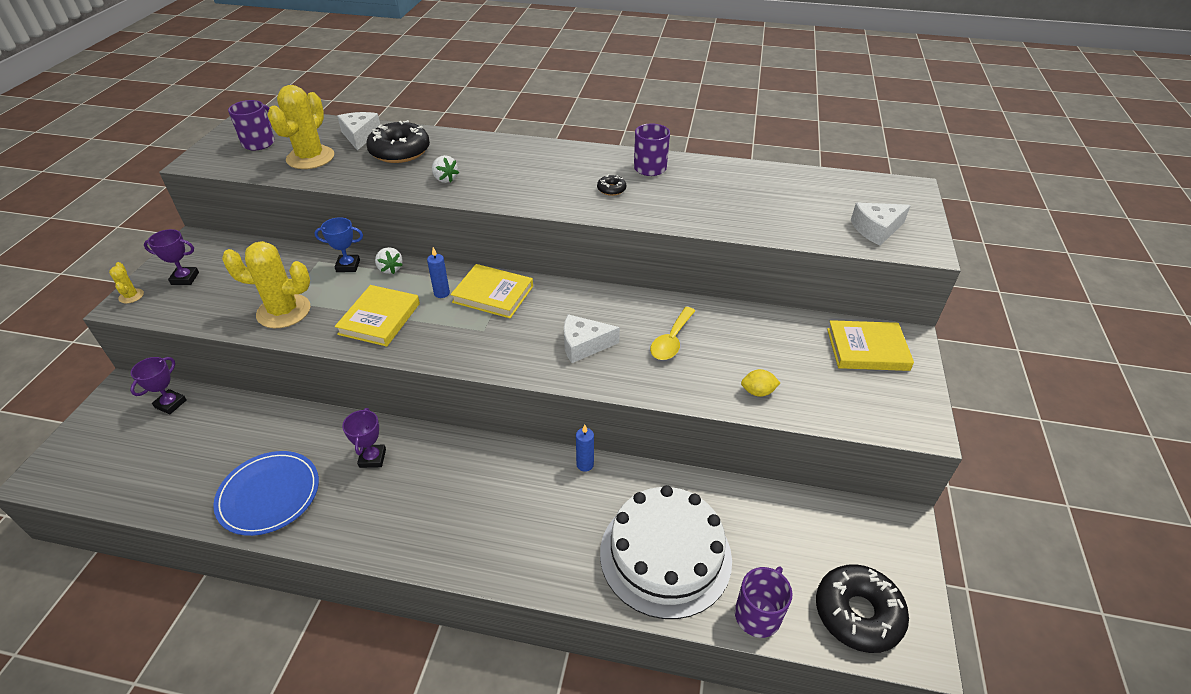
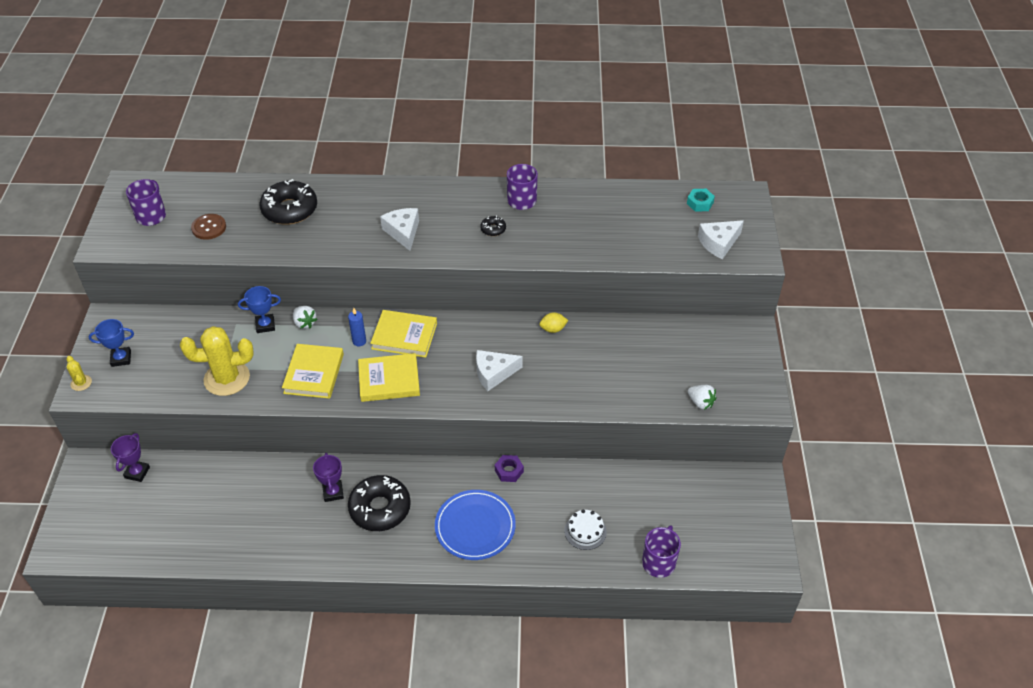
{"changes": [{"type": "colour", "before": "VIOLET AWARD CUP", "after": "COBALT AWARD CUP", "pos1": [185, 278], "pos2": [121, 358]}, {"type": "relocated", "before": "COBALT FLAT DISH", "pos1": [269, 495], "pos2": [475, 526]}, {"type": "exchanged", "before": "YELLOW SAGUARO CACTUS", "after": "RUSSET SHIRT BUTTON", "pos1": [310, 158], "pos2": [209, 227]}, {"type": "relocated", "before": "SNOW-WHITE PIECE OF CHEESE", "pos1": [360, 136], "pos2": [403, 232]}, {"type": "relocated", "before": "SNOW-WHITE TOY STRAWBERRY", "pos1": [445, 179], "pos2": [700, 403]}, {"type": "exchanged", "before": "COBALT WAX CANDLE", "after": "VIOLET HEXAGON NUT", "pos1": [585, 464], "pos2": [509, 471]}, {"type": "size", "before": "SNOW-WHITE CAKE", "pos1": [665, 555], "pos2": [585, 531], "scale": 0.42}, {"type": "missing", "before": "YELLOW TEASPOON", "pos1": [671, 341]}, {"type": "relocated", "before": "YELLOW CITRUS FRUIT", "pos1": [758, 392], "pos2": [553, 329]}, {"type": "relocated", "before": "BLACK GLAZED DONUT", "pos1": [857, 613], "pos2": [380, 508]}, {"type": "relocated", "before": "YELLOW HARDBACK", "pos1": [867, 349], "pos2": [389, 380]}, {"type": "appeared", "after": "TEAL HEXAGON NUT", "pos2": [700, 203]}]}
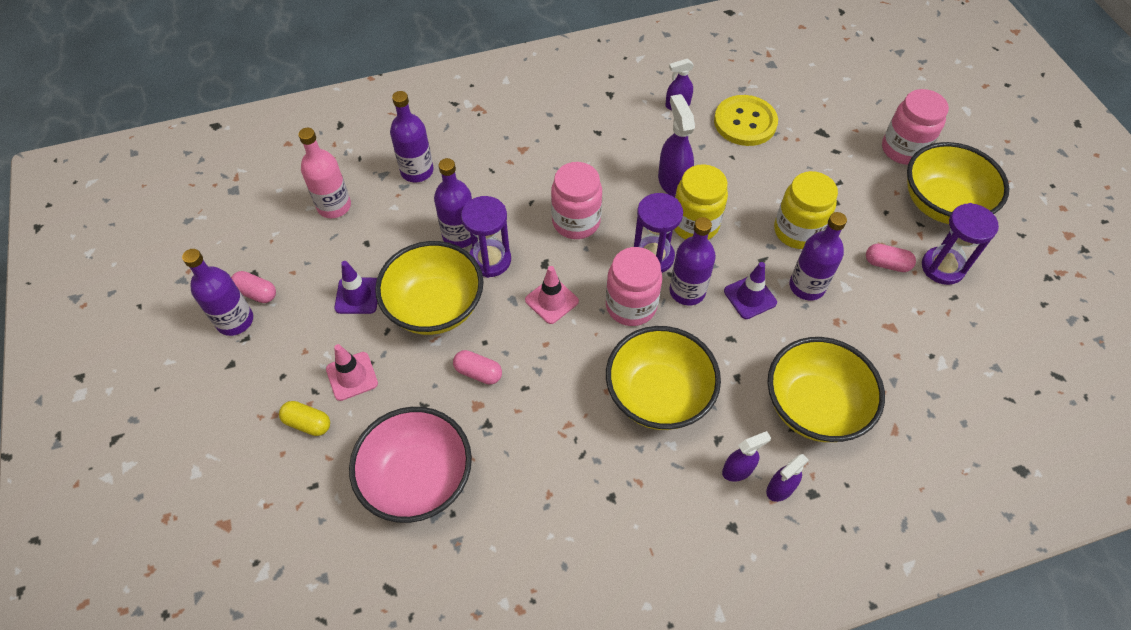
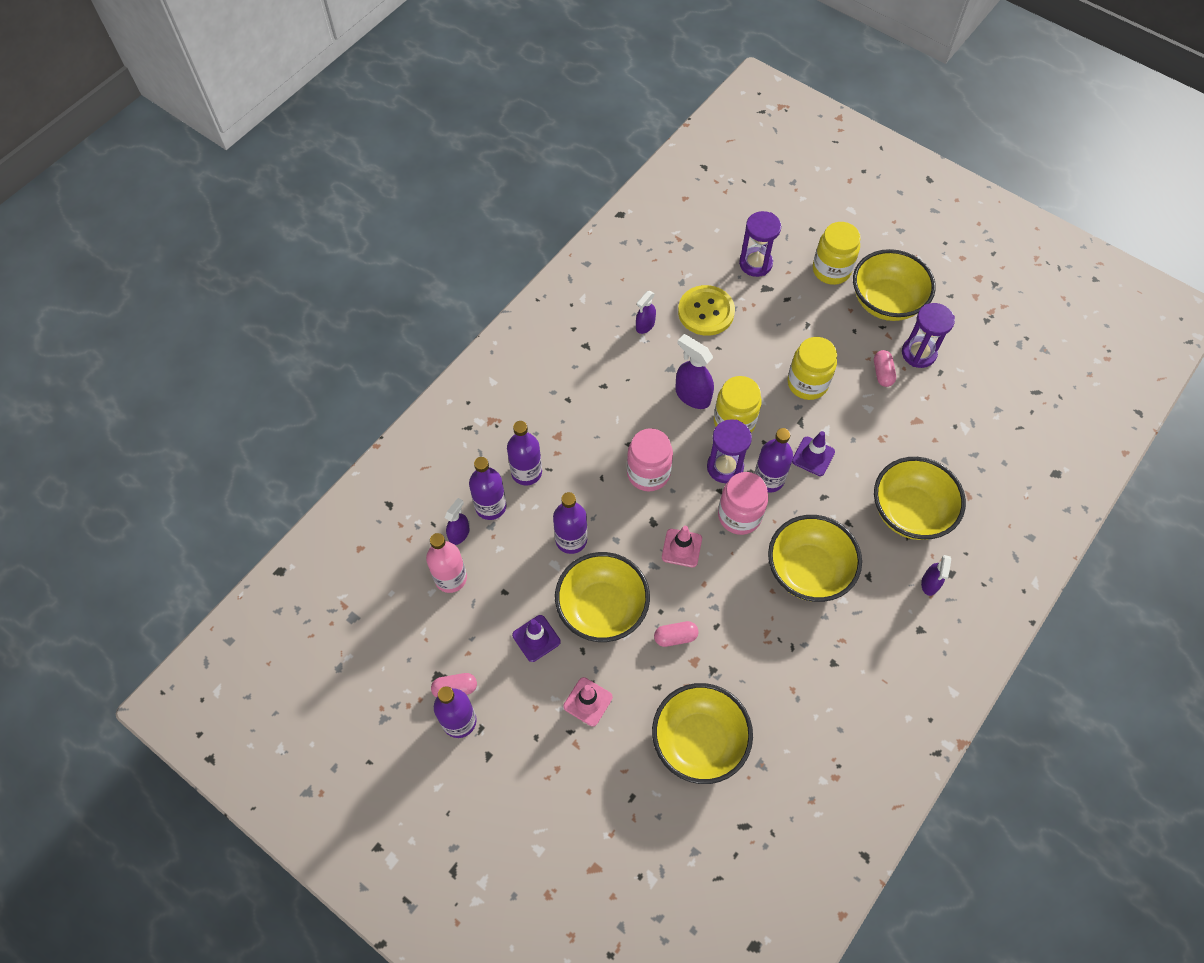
{"changes": [{"type": "missing", "before": "YELLOW PILL SHAPE", "pos1": [307, 423]}, {"type": "colour", "before": "PINK SERVING BOWL", "after": "YELLOW SERVING BOWL", "pos1": [418, 479], "pos2": [699, 741]}, {"type": "relocated", "before": "VIOLET SAND TIMER", "pos1": [490, 260], "pos2": [755, 263]}, {"type": "relocated", "before": "VIOLET SPRAYER", "pos1": [738, 470], "pos2": [459, 534]}, {"type": "relocated", "before": "VIOLET FLASK", "pos1": [807, 286], "pos2": [526, 472]}, {"type": "spun", "before": "PINK PILL SHAPE", "pos1": [886, 264], "pos2": [882, 373], "turn": -75}, {"type": "colour", "before": "PINK PRESERVE JAR", "after": "YELLOW PRESERVE JAR", "pos1": [903, 149], "pos2": [831, 270]}]}
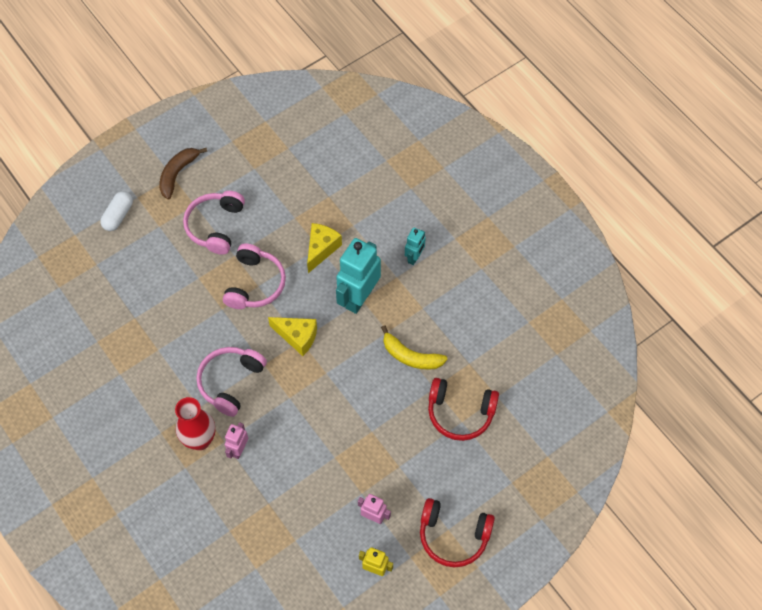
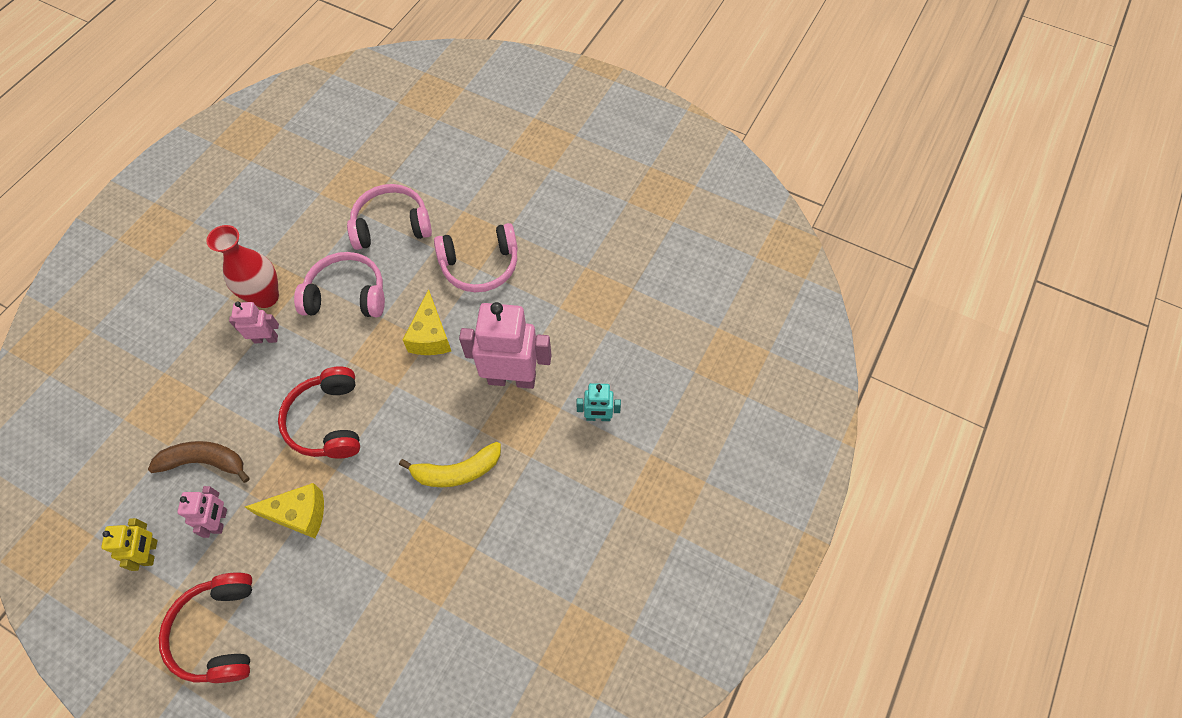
{"changes": [{"type": "missing", "before": "SNOW-WHITE PILL SHAPE", "pos1": [118, 216]}, {"type": "relocated", "before": "RUSSET TOY BANANA", "pos1": [178, 174], "pos2": [205, 462]}, {"type": "relocated", "before": "PINK HEADSET", "pos1": [215, 226], "pos2": [392, 225]}, {"type": "relocated", "before": "YELLOW PIECE OF CHEESE", "pos1": [321, 249], "pos2": [299, 514]}, {"type": "colour", "before": "TEAL ROBOT", "after": "PINK ROBOT", "pos1": [359, 297], "pos2": [512, 378]}, {"type": "spun", "before": "YELLOW TOY BANANA", "pos1": [410, 356], "pos2": [456, 471], "turn": -105}, {"type": "relocated", "before": "RED HEADSET", "pos1": [460, 413], "pos2": [328, 421]}]}
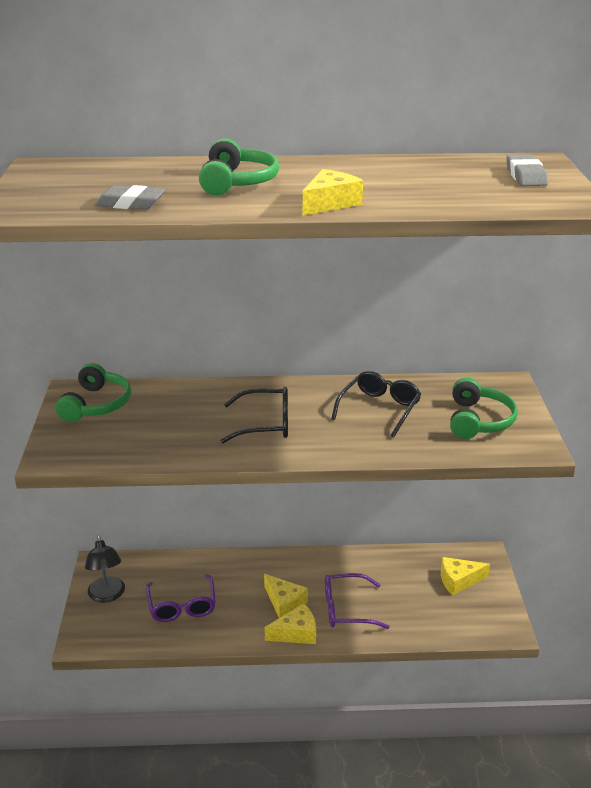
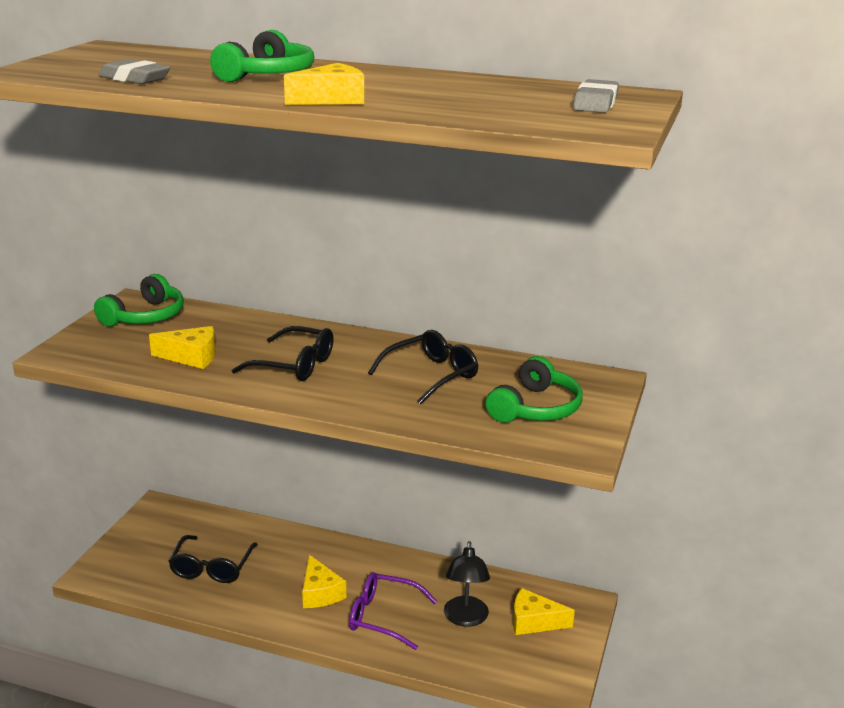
{"changes": [{"type": "relocated", "before": "BLACK READING LAMP", "pos1": [107, 595], "pos2": [465, 619]}, {"type": "colour", "before": "VIOLET GLASSES", "after": "BLACK GLASSES", "pos1": [182, 606], "pos2": [212, 568]}, {"type": "relocated", "before": "YELLOW PIECE OF CHEESE", "pos1": [296, 633], "pos2": [191, 357]}]}
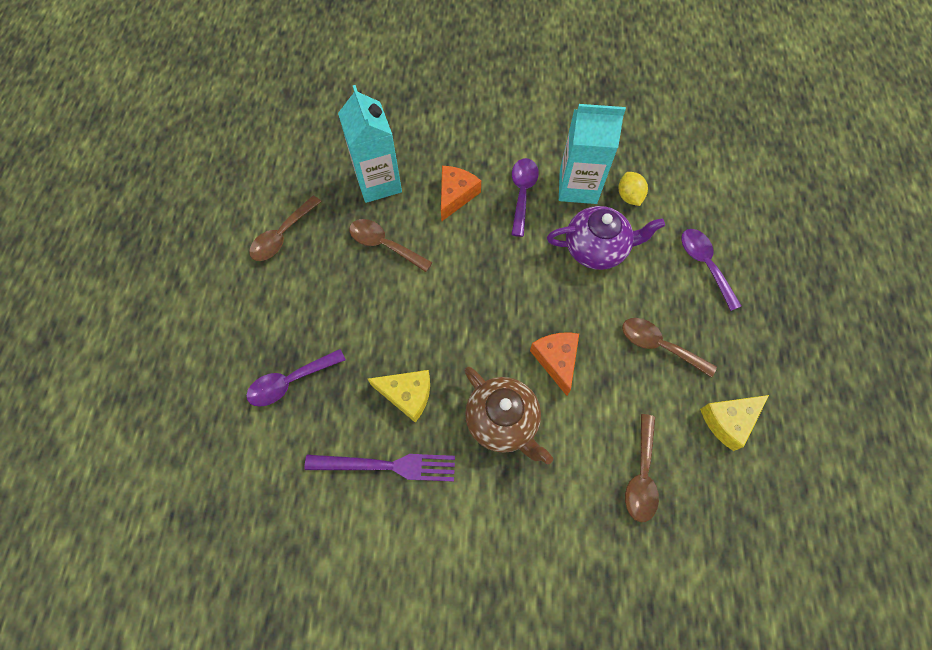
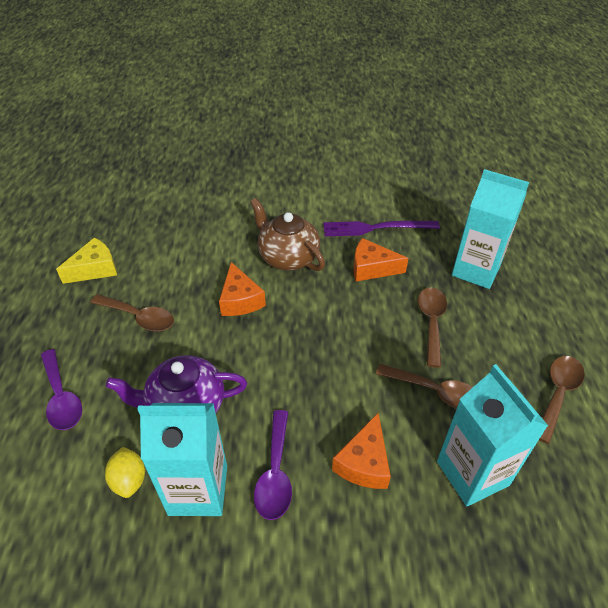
{"changes": [{"type": "exchanged", "before": "VIOLET TEASPOON", "after": "TEAL CARTON", "pos1": [290, 381], "pos2": [476, 270]}, {"type": "colour", "before": "YELLOW PIECE OF CHEESE", "after": "BRIGHT ORANGE PIECE OF CHEESE", "pos1": [407, 395], "pos2": [372, 268]}, {"type": "relocated", "before": "RUSSET TEASPOON", "pos1": [641, 475], "pos2": [431, 323]}]}
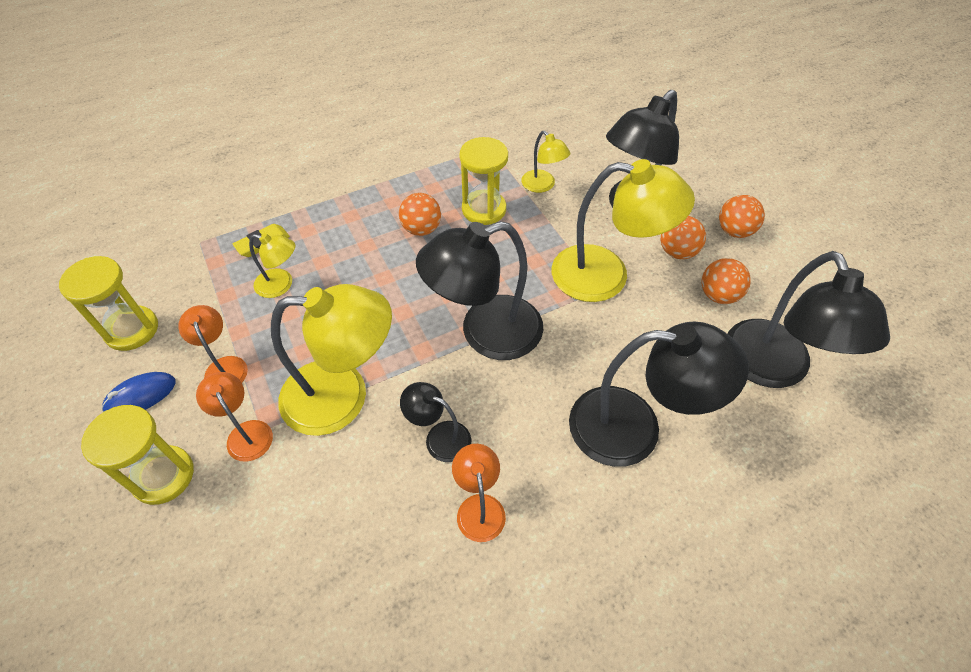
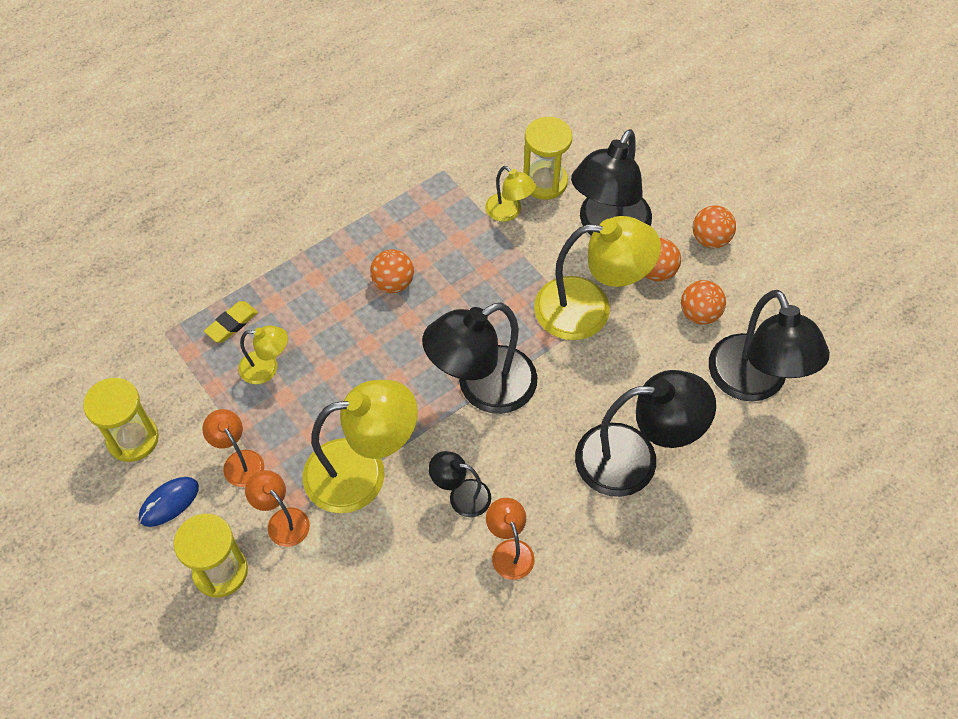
{"changes": [{"type": "relocated", "before": "YELLOW SAND TIMER", "pos1": [484, 209], "pos2": [544, 182]}]}
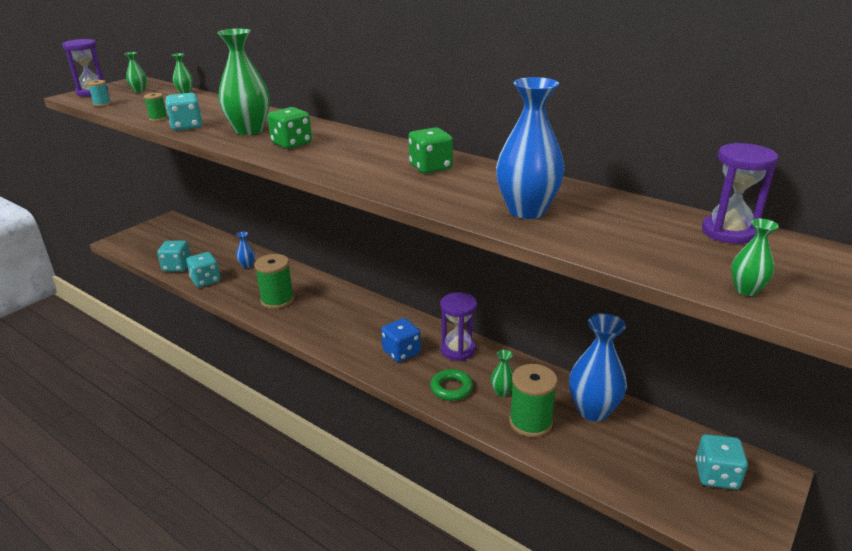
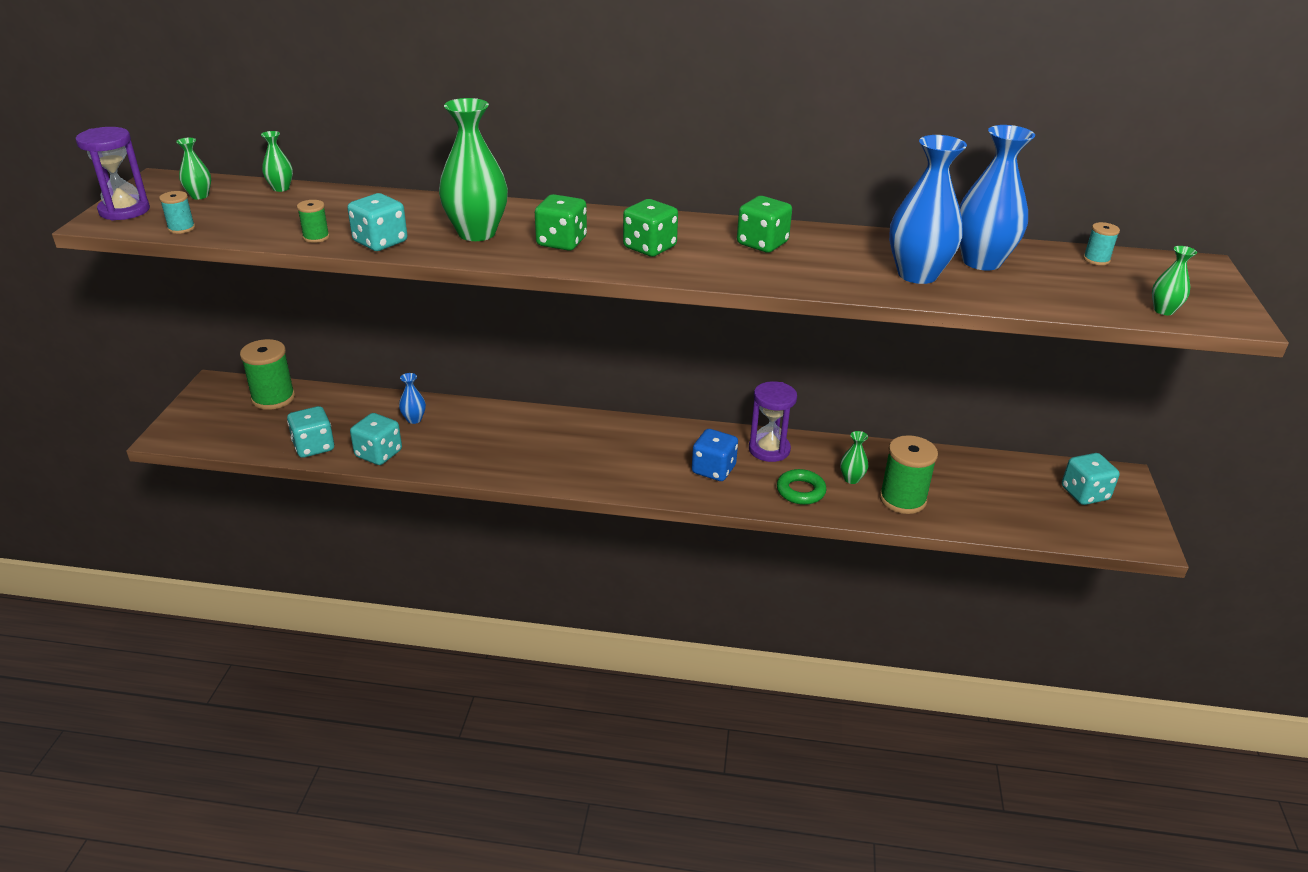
{"changes": [{"type": "relocated", "before": "GREEN BOBBIN", "pos1": [277, 300], "pos2": [273, 398]}, {"type": "relocated", "before": "COBALT TALL VASE", "pos1": [593, 410], "pos2": [981, 261]}, {"type": "exchanged", "before": "VIOLET SAND TIMER", "after": "TEAL BOBBIN", "pos1": [728, 232], "pos2": [1096, 259]}, {"type": "appeared", "after": "GREEN DICE", "pos2": [649, 247]}]}
